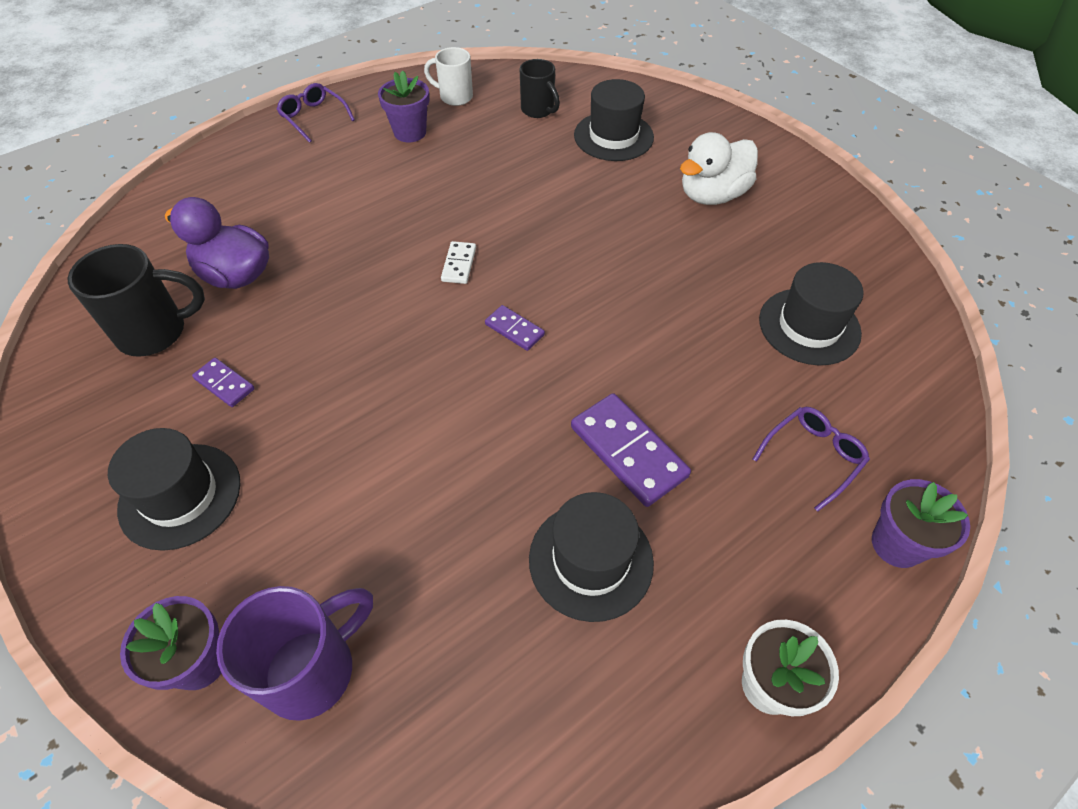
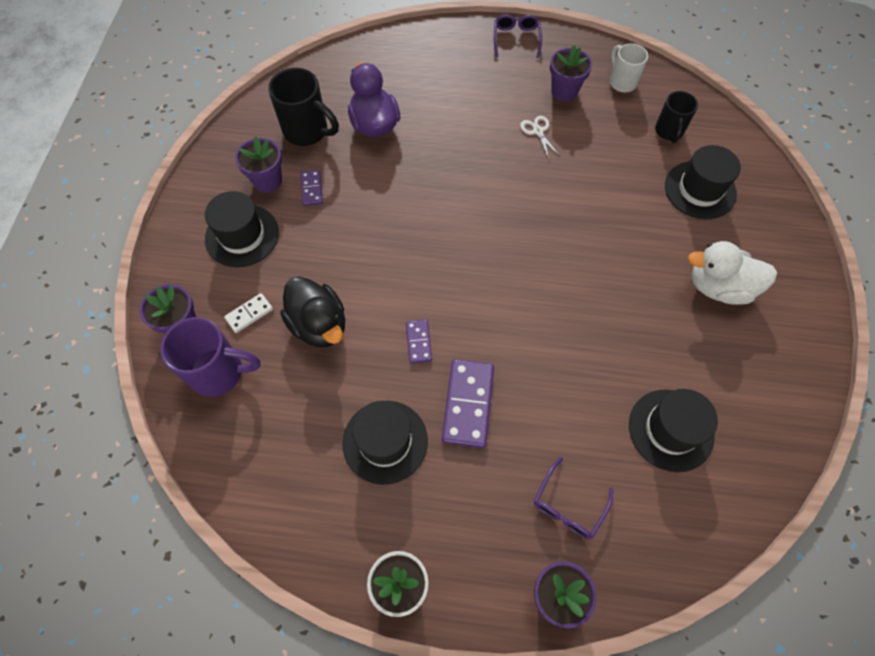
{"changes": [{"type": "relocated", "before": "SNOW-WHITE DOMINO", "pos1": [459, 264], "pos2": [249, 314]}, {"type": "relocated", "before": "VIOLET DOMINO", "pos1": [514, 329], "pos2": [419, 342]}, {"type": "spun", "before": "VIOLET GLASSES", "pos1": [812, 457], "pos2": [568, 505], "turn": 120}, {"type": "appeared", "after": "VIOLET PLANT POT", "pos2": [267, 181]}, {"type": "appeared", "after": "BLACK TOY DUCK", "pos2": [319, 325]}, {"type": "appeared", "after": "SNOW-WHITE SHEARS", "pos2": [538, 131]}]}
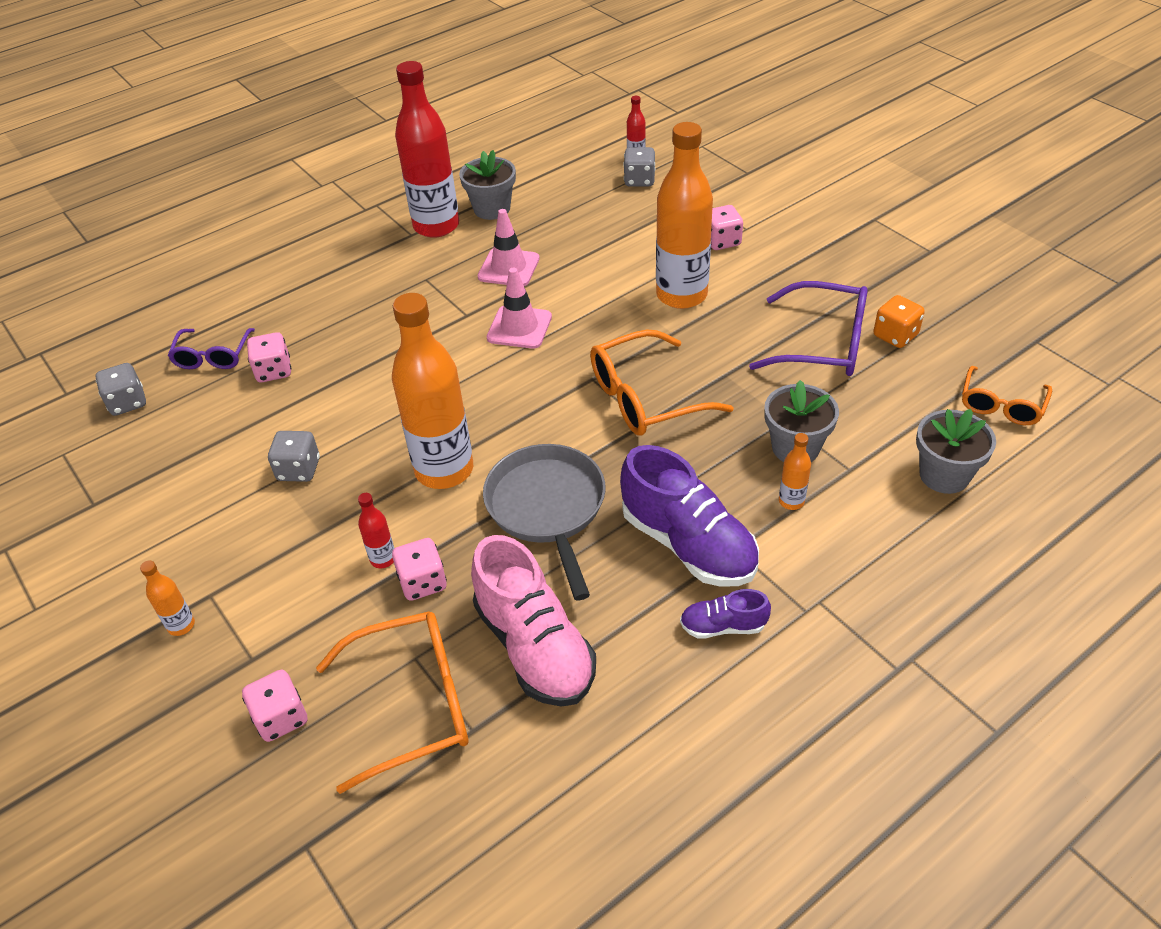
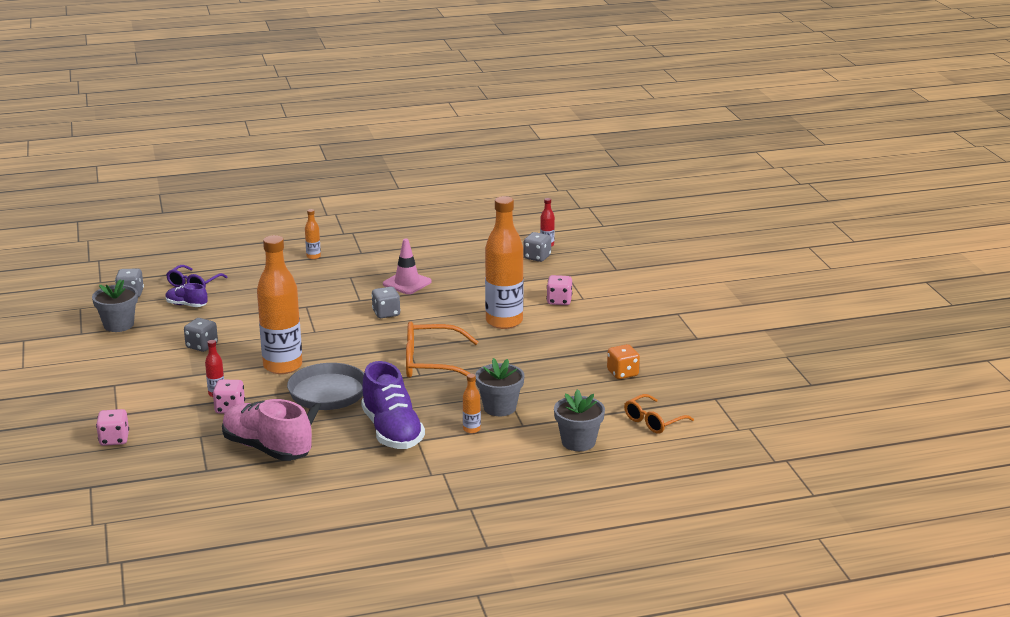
{"changes": [{"type": "relocated", "before": "BRIGHT ORANGE FLASK", "pos1": [181, 625], "pos2": [313, 256]}, {"type": "missing", "before": "PINK DICE", "pos1": [274, 371]}, {"type": "missing", "before": "BRIGHT ORANGE GLASSES", "pos1": [413, 704]}, {"type": "missing", "before": "RED FLASK", "pos1": [436, 226]}, {"type": "relocated", "before": "ASH-GREY PLANT POT", "pos1": [492, 209], "pos2": [118, 325]}, {"type": "spun", "before": "PINK LACE-UP SHOE", "pos1": [534, 647], "pos2": [267, 448], "turn": 135}, {"type": "exchanged", "before": "PINK SAFETY CONE", "after": "ASH-GREY DICE", "pos1": [519, 327], "pos2": [386, 313]}, {"type": "relocated", "before": "VIOLET LACE-UP SHOE", "pos1": [723, 626], "pos2": [186, 305]}, {"type": "missing", "before": "VIOLET GLASSES", "pos1": [823, 344]}]}
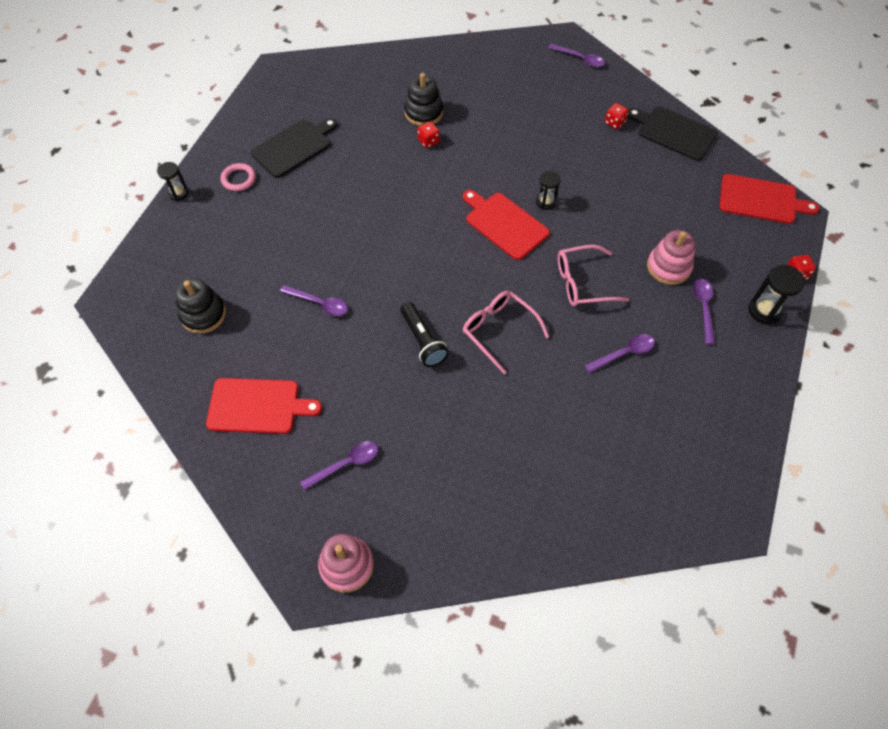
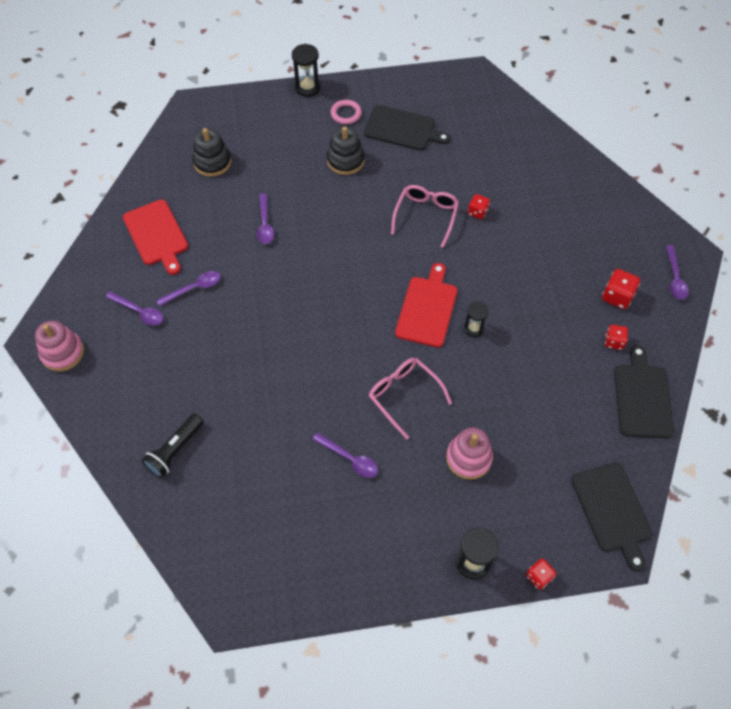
{"changes": [{"type": "size", "before": "BLACK SAND TIMER", "pos1": [178, 193], "pos2": [307, 87], "scale": 1.5}, {"type": "relocated", "before": "BLACK TORCH", "pos1": [423, 341], "pos2": [175, 450]}, {"type": "relocated", "before": "BLACK STACKING TOY", "pos1": [423, 113], "pos2": [345, 160]}, {"type": "relocated", "before": "PINK GLASSES", "pos1": [499, 330], "pos2": [426, 216]}, {"type": "relocated", "before": "VIOLET TEASPOON", "pos1": [703, 308], "pos2": [194, 288]}, {"type": "colour", "before": "RED CHOPPING BOARD", "after": "BLACK CHOPPING BOARD", "pos1": [761, 200], "pos2": [612, 510]}, {"type": "appeared", "after": "RED DICE", "pos2": [617, 296]}]}
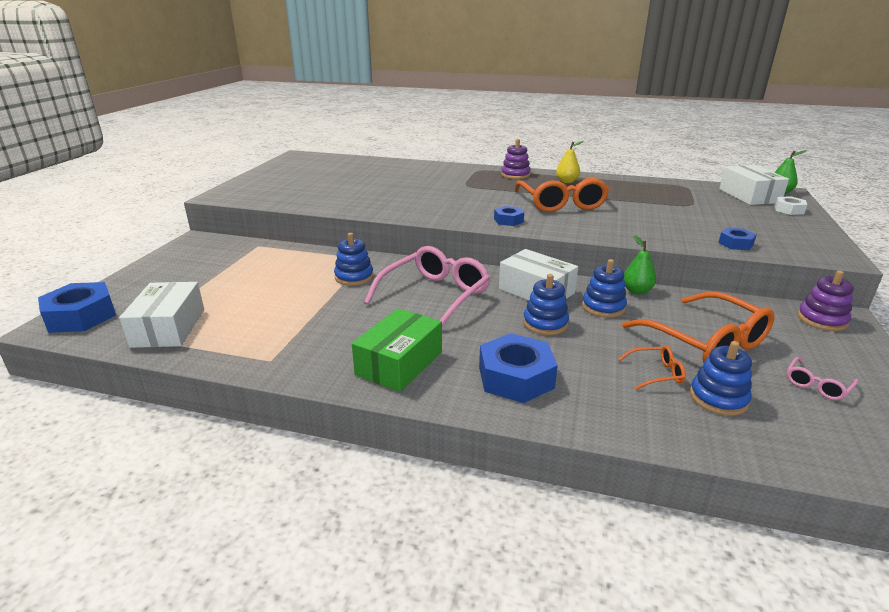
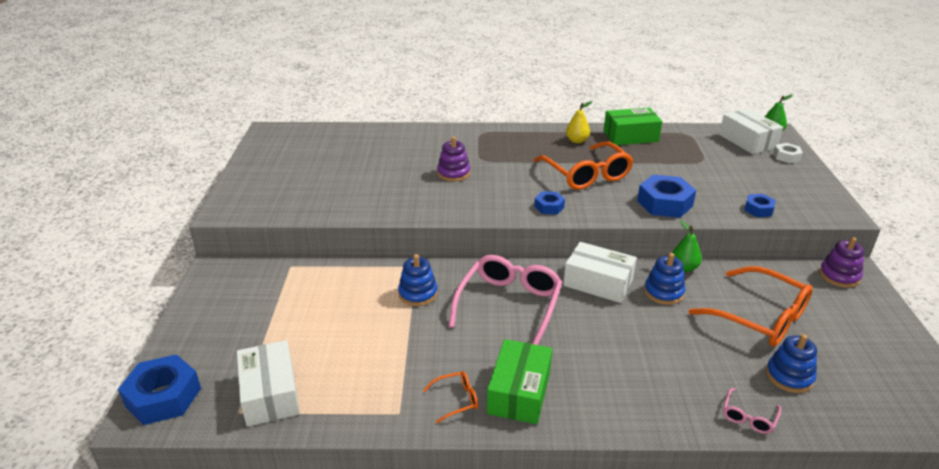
{"changes": [{"type": "relocated", "before": "COBALT HEXAGON NUT", "pos1": [516, 377], "pos2": [664, 203]}, {"type": "relocated", "before": "VIOLET STACKING TOY", "pos1": [515, 175], "pos2": [453, 173]}, {"type": "missing", "before": "COBALT STACKING TOY", "pos1": [545, 323]}, {"type": "relocated", "before": "BRIGHT ORANGE GLASSES", "pos1": [656, 373], "pos2": [457, 399]}, {"type": "relocated", "before": "PINK GLASSES", "pos1": [817, 385], "pos2": [748, 417]}, {"type": "appeared", "after": "GREEN BOX", "pos2": [630, 136]}]}
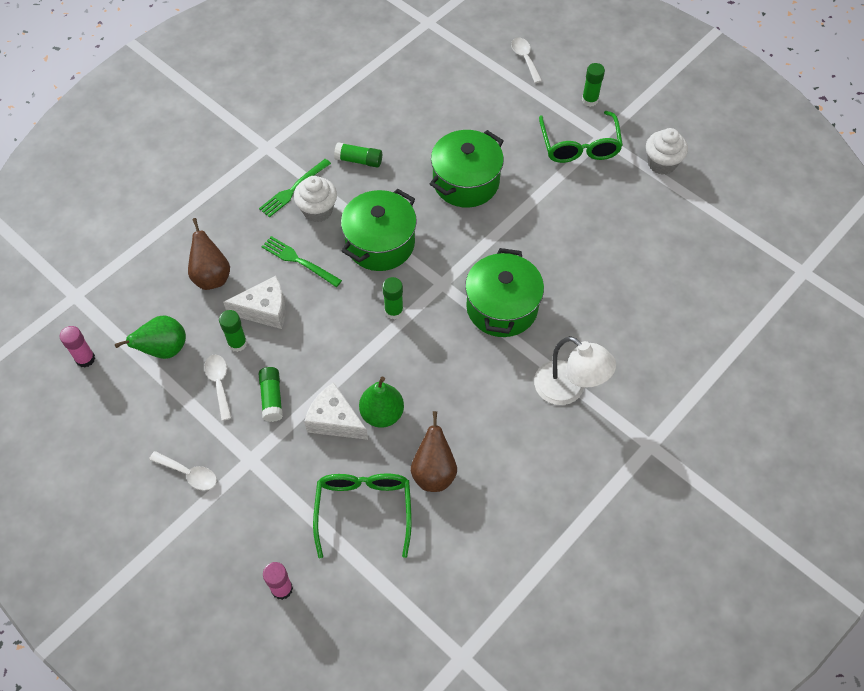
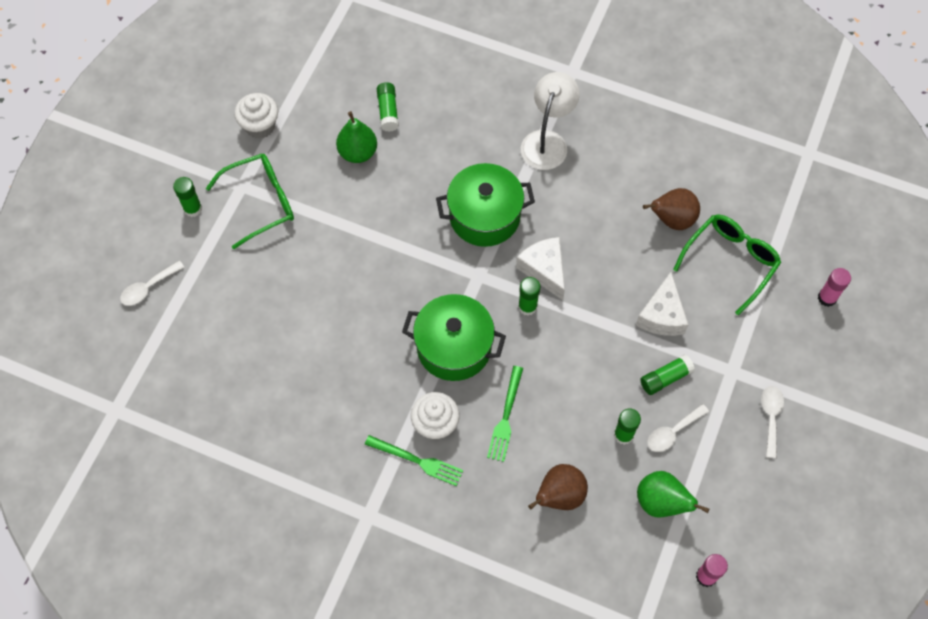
{"changes": [{"type": "relocated", "before": "SNOW-WHITE PIECE OF CHEESE", "pos1": [264, 310], "pos2": [544, 270]}, {"type": "spun", "before": "GREEN GLASSES", "pos1": [364, 509], "pos2": [730, 261], "turn": 150}, {"type": "relocated", "before": "GREEN GLUE STICK", "pos1": [359, 160], "pos2": [388, 111]}, {"type": "relocated", "before": "GREEN PEAR", "pos1": [382, 414], "pos2": [358, 152]}, {"type": "missing", "before": "GREEN COOKING POT", "pos1": [466, 182]}]}
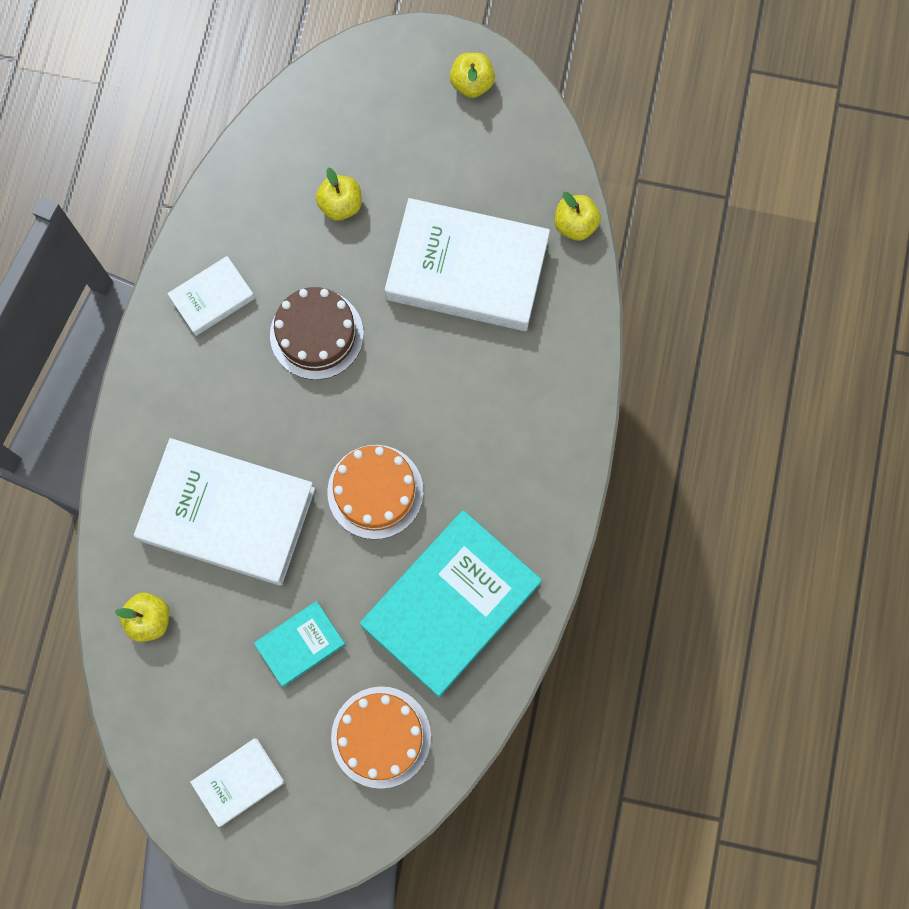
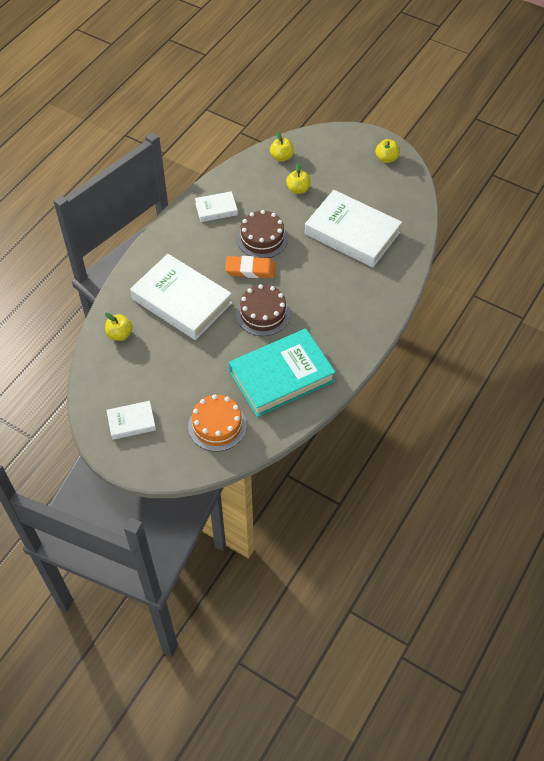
{"changes": [{"type": "missing", "before": "TEAL HARDBACK", "pos1": [300, 644]}, {"type": "colour", "before": "BRIGHT ORANGE CAKE", "after": "RUSSET CAKE", "pos1": [375, 491], "pos2": [263, 314]}, {"type": "relocated", "before": "YELLOW APPLE", "pos1": [575, 225], "pos2": [281, 157]}, {"type": "appeared", "after": "BRIGHT ORANGE ERASER", "pos2": [250, 269]}]}
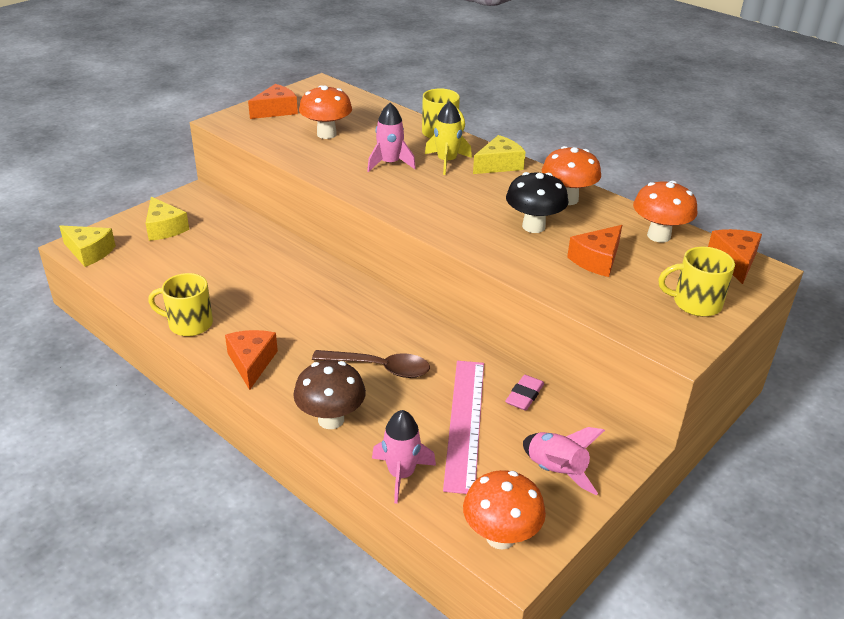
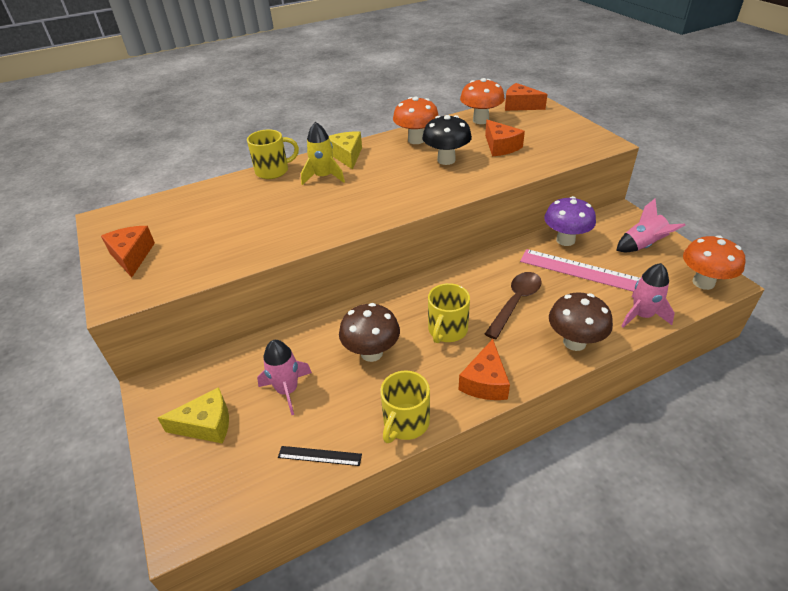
{"changes": [{"type": "missing", "before": "YELLOW PIECE OF CHEESE", "pos1": [89, 252]}, {"type": "spun", "before": "BRIGHT ORANGE PIECE OF CHEESE", "pos1": [251, 363], "pos2": [485, 382], "turn": -90}, {"type": "missing", "before": "BRIGHT ORANGE TOADSTOOL", "pos1": [326, 134]}, {"type": "relocated", "before": "PINK ROCKET", "pos1": [390, 163], "pos2": [287, 390]}, {"type": "exchanged", "before": "PINK ERASER", "after": "VIOLET TOADSTOOL", "pos1": [524, 395], "pos2": [565, 240]}, {"type": "relocated", "before": "YELLOW MUG", "pos1": [695, 303], "pos2": [447, 330]}, {"type": "appeared", "after": "BLACK MEASURING STICK", "pos2": [319, 455]}, {"type": "appeared", "after": "RUSSET TOADSTOOL", "pos2": [371, 353]}]}
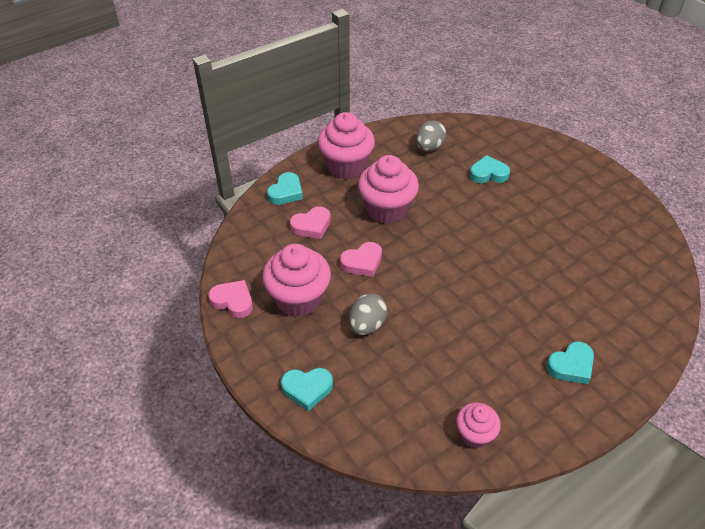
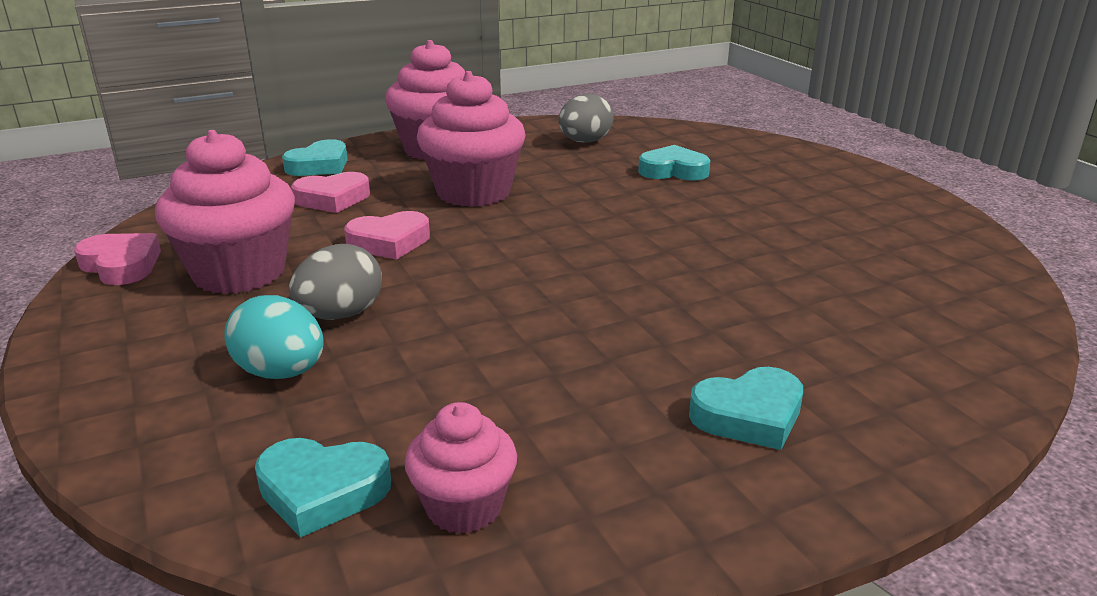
{"changes": [{"type": "relocated", "before": "TEAL HEART SHAPE", "pos1": [307, 389], "pos2": [322, 491]}, {"type": "appeared", "after": "TEAL TOY EGG", "pos2": [281, 372]}]}
